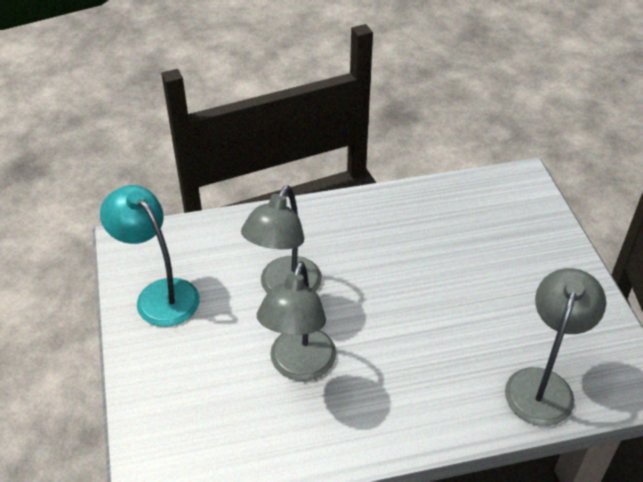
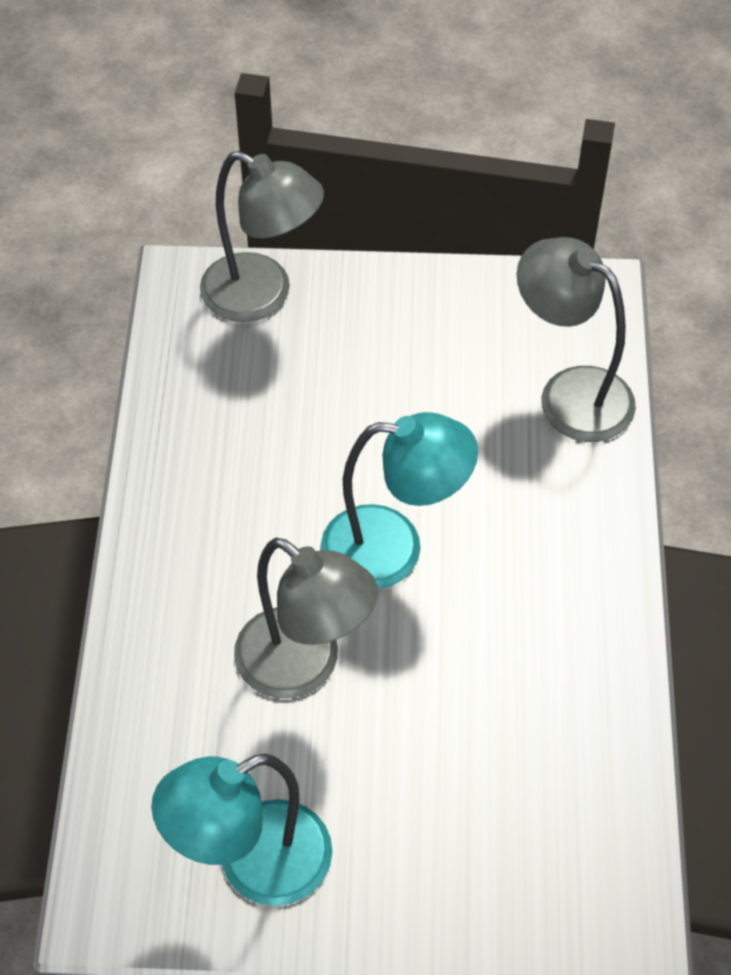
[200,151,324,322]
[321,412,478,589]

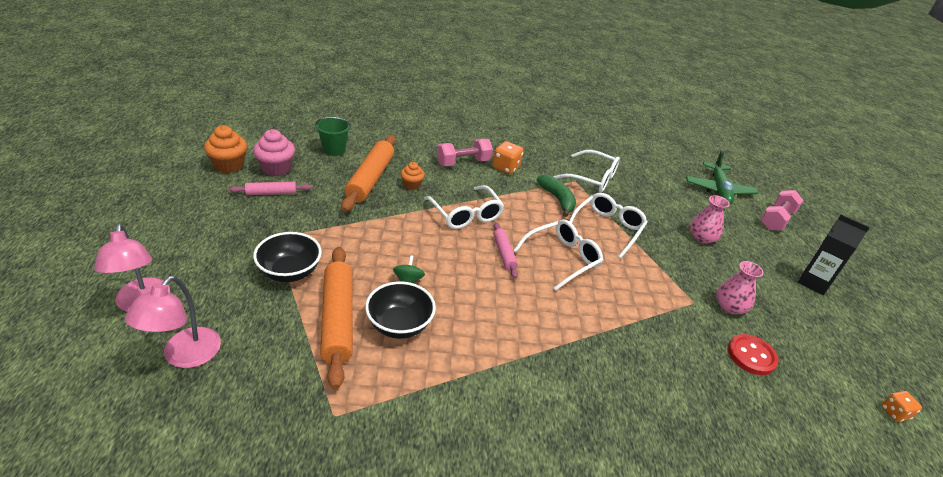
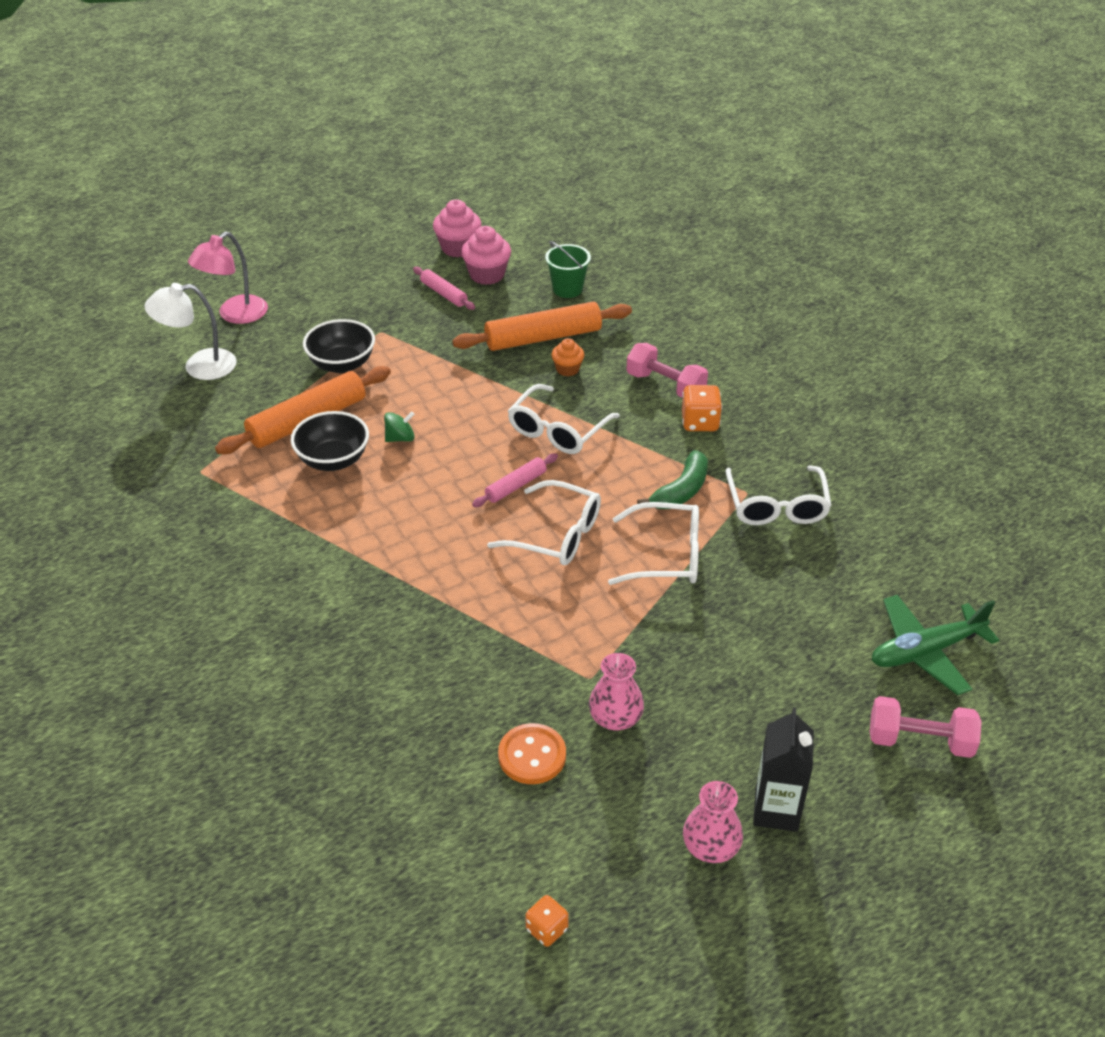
[144,283,237,380]
[433,199,481,258]
[683,781,743,863]
[498,723,566,784]

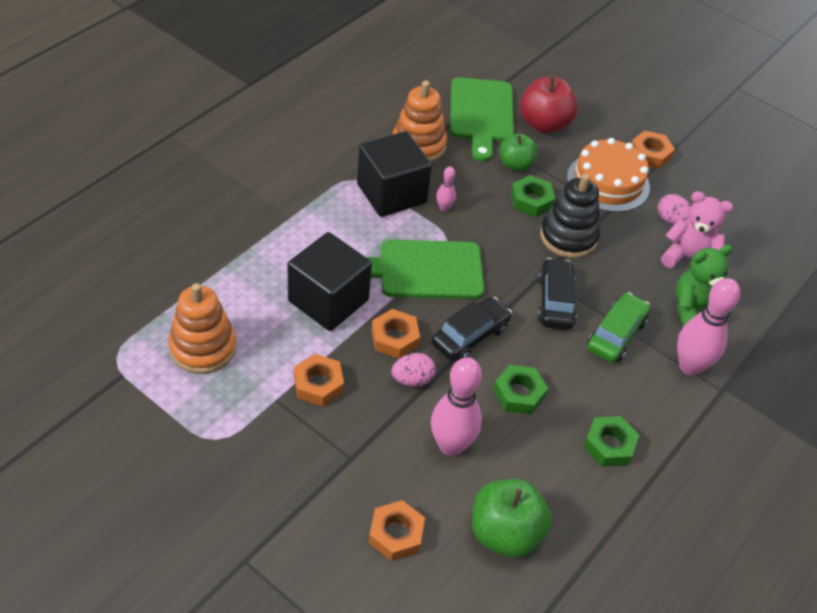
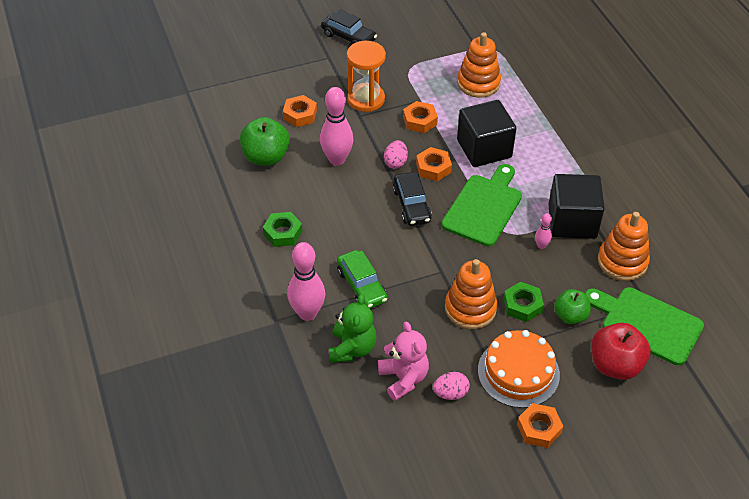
[493,365,548,415] (first image)
[321,9,377,44]
[445,259,497,329]
[378,322,429,401]
[347,41,386,112]

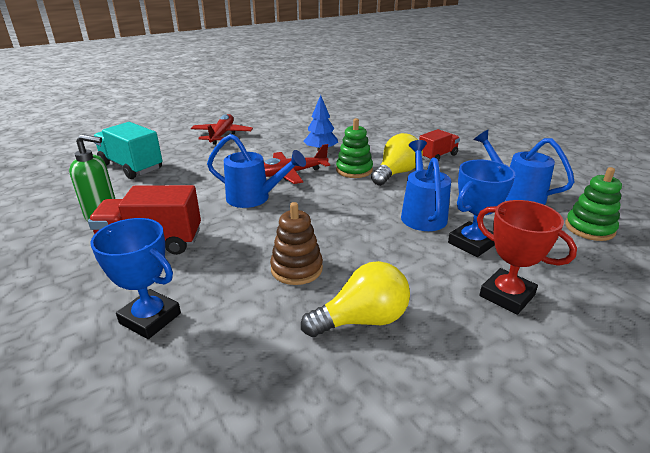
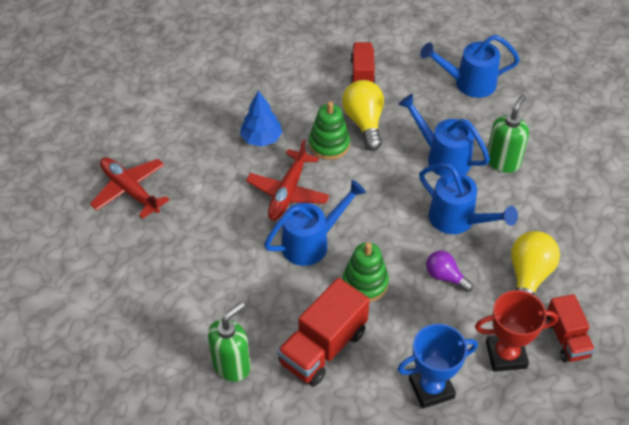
[94,122,162,179] (first image)
[426,251,473,292]
[487,94,529,173]
[475,290,558,372]
[343,242,389,302]
[419,163,518,234]
[546,294,595,362]

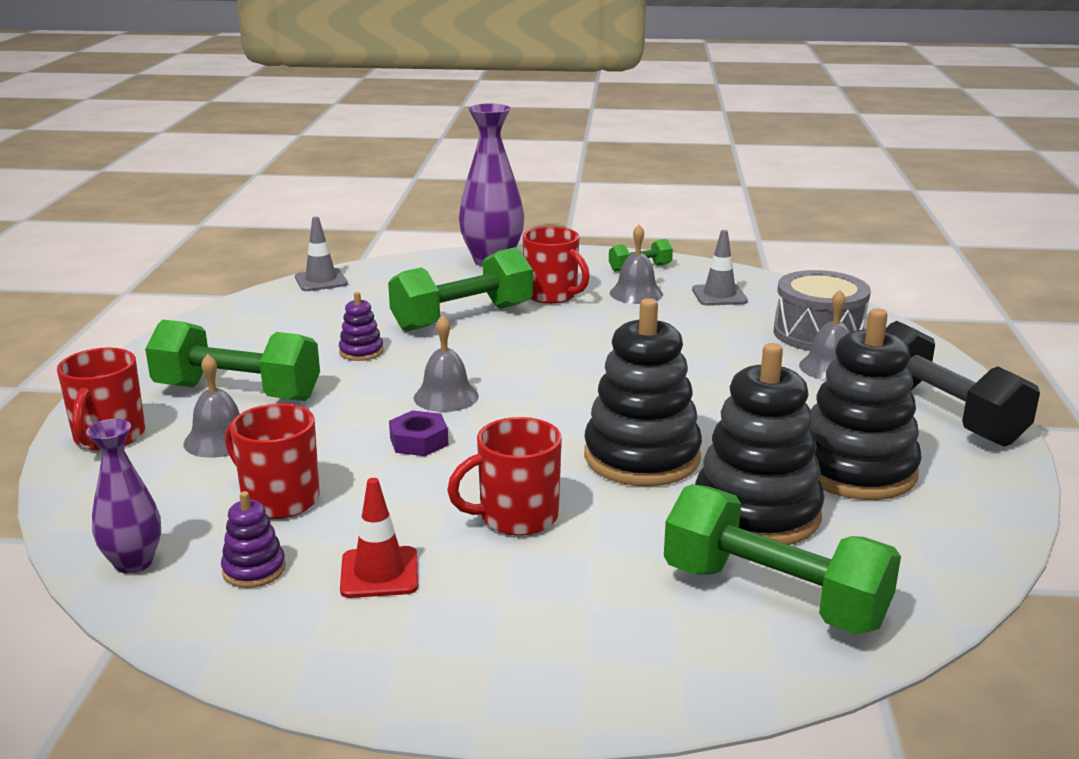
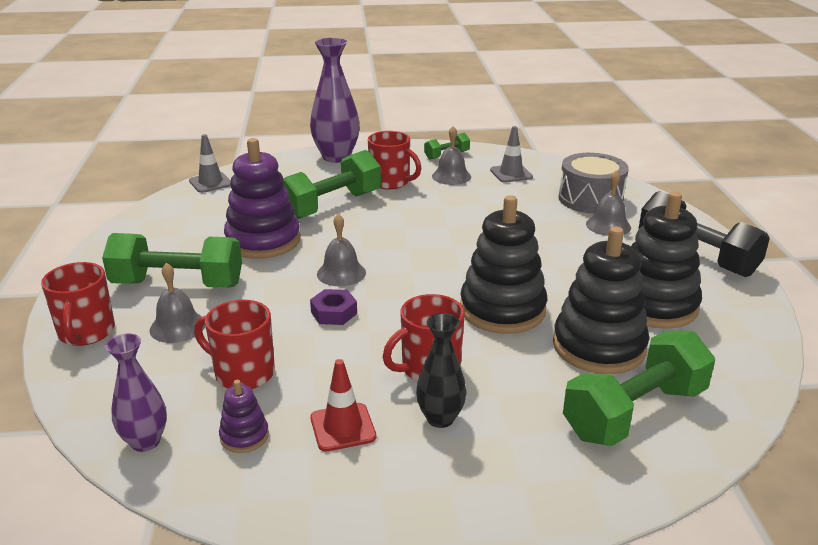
[224,138,301,259]
[563,331,715,446]
[416,313,467,428]

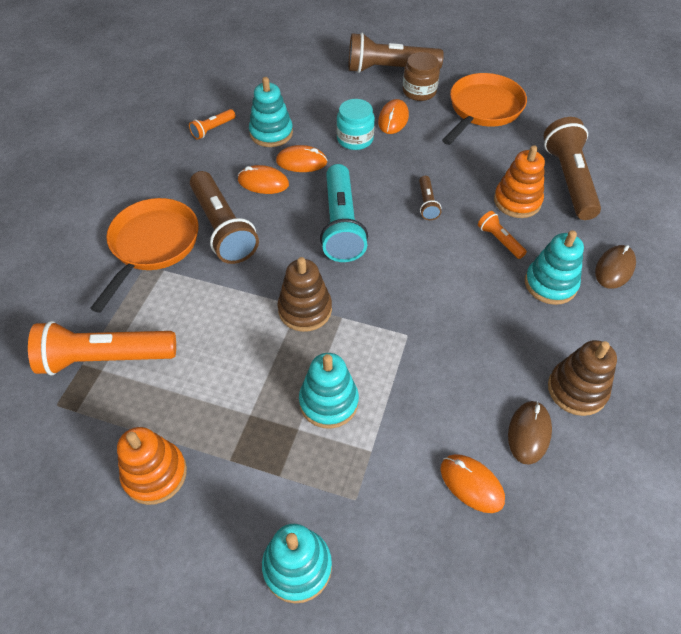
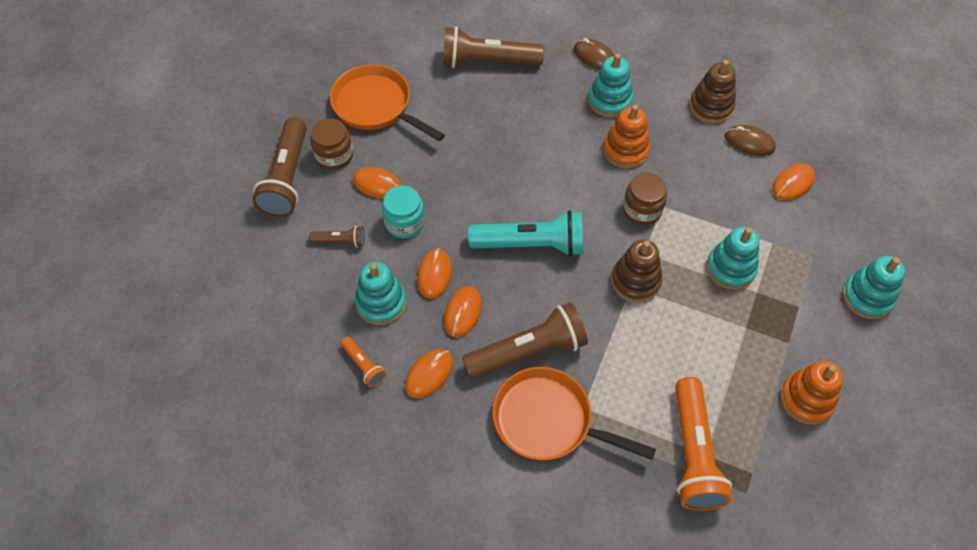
[309,226,365,247]
[478,211,527,259] (first image)
[603,105,650,168]
[405,349,453,398]
[623,173,667,225]

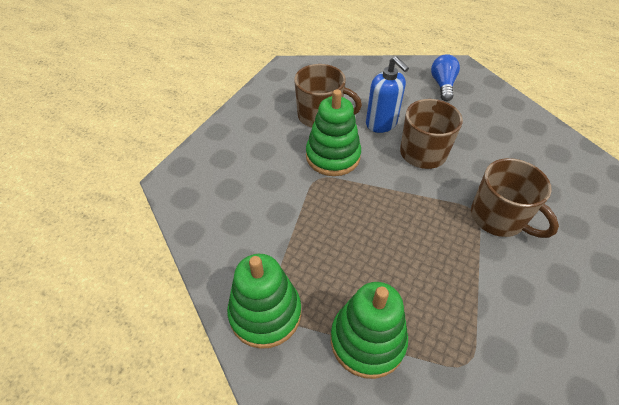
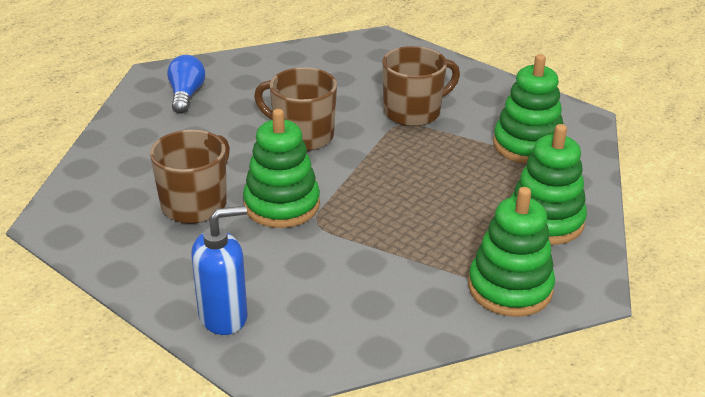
[191,206,248,335]
[167,55,205,114]
[493,54,563,164]

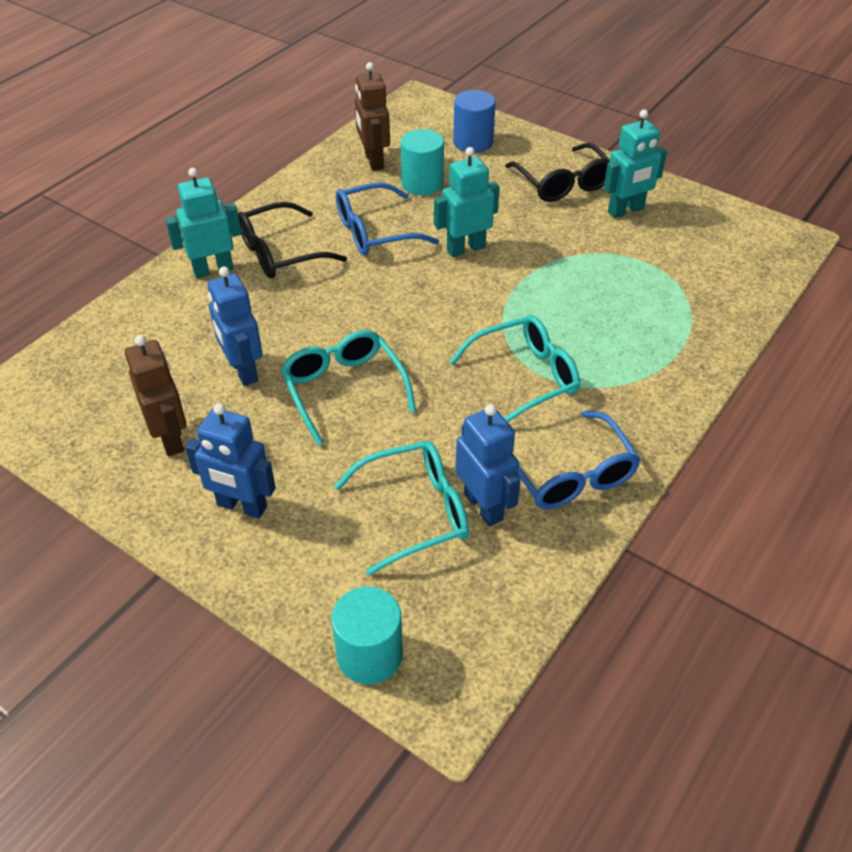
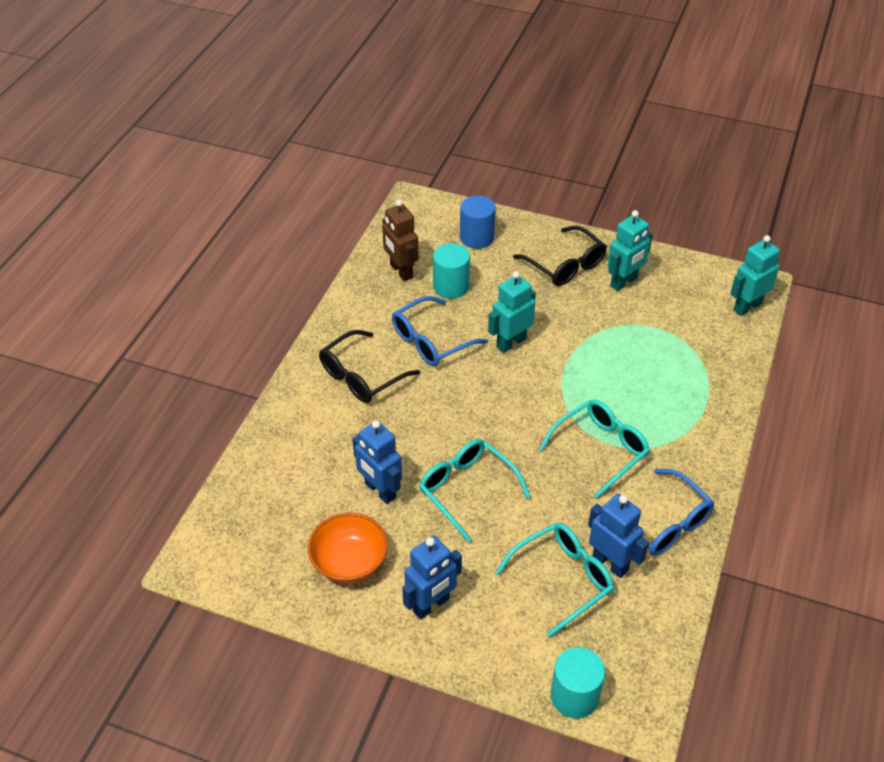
[308,512,388,583]
[730,235,780,316]
[402,536,462,619]

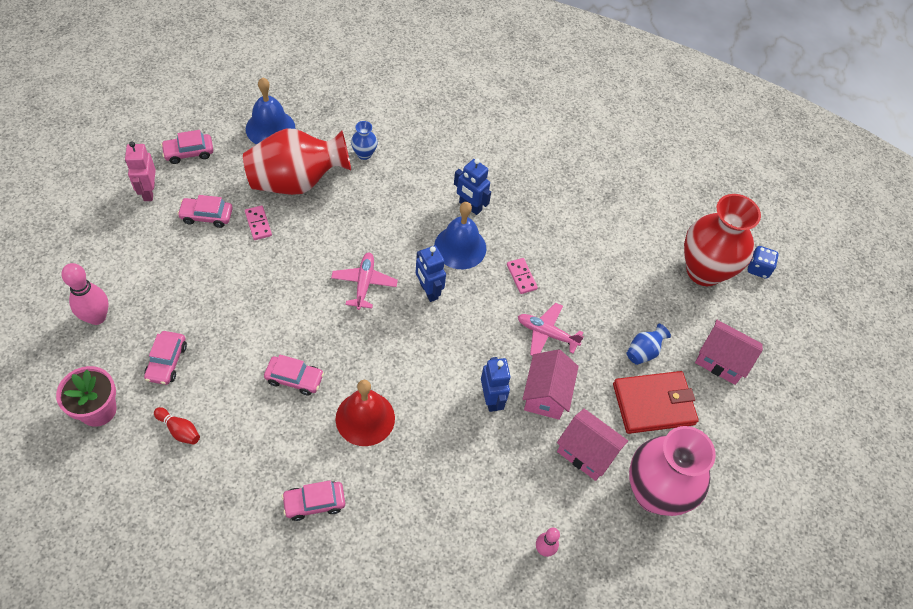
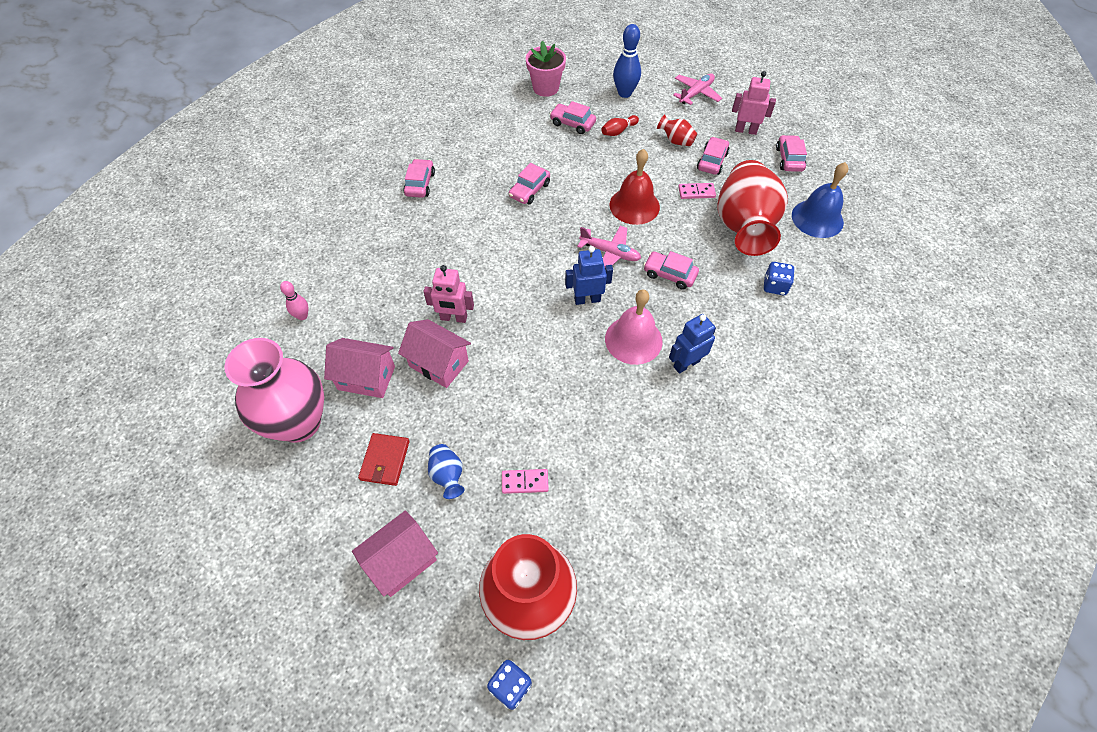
[613,24,641,98]
[601,115,639,136]
[609,149,660,225]
[764,262,795,295]
[605,290,663,365]
[423,265,474,323]
[502,469,549,494]
[673,73,722,105]
[324,338,395,398]
[358,433,410,486]
[644,251,699,290]
[657,114,697,146]

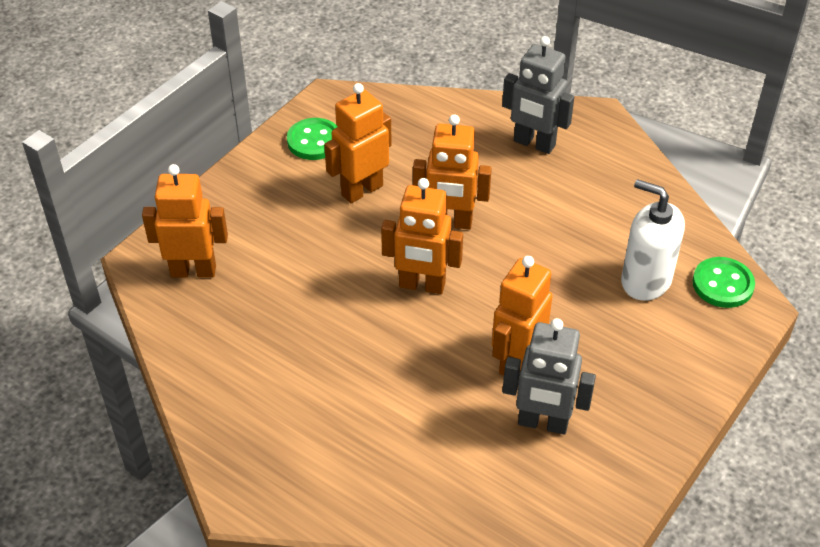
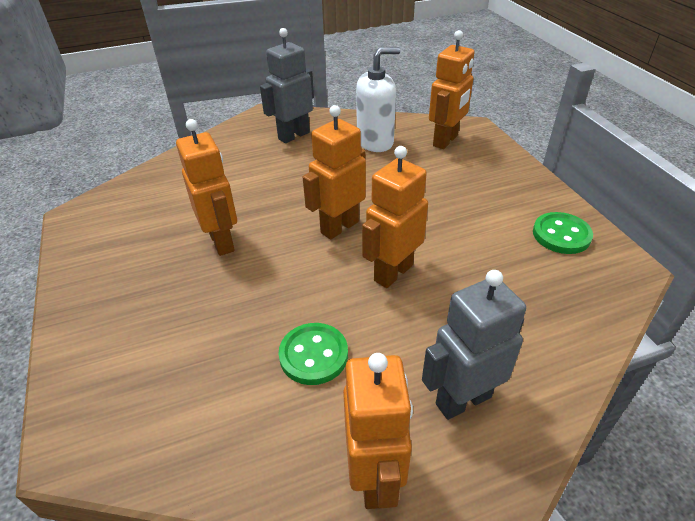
[343,353,413,509]
[260,28,314,143]
[356,47,400,152]
[278,323,348,385]

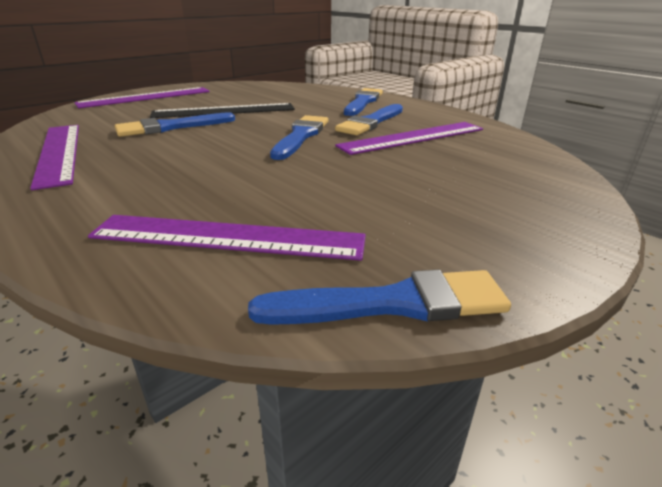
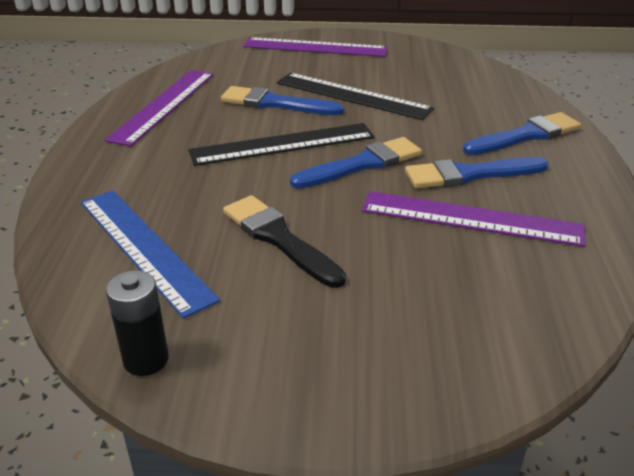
[81,190,220,319]
[106,270,169,376]
[189,123,375,166]
[223,195,346,288]

